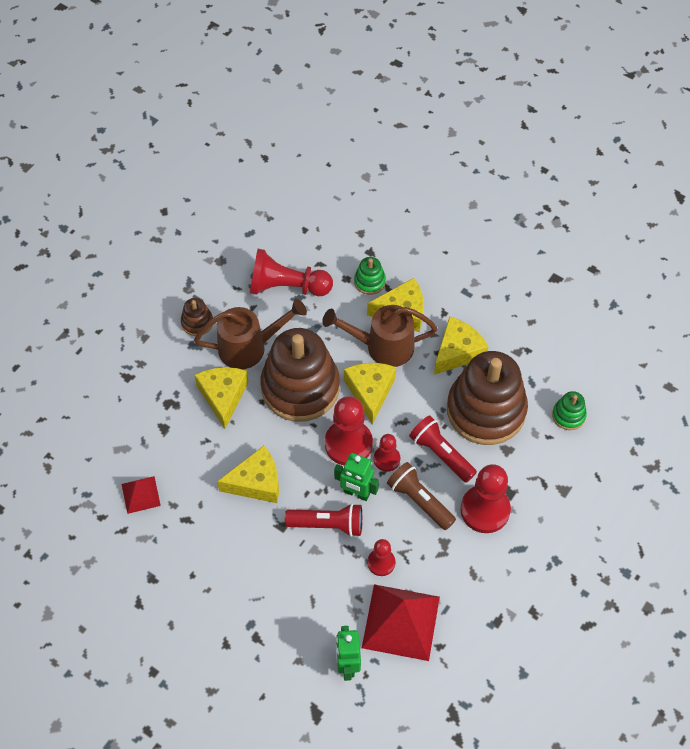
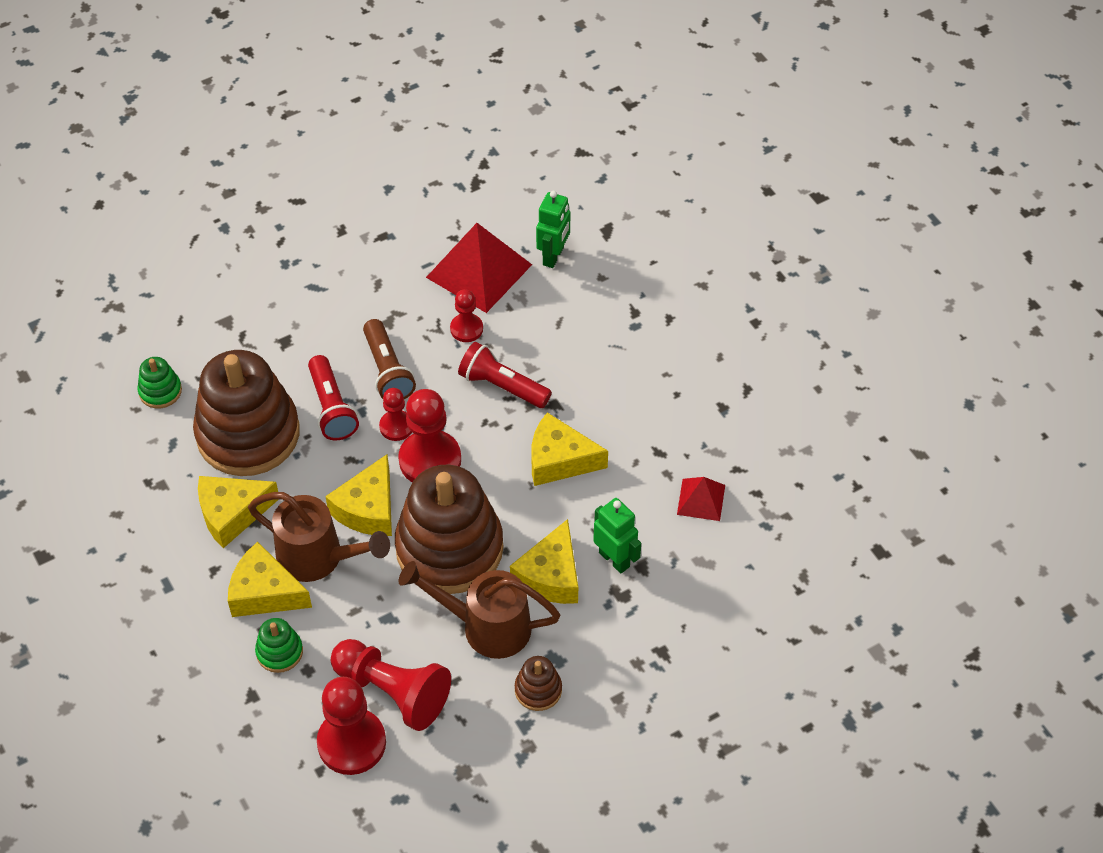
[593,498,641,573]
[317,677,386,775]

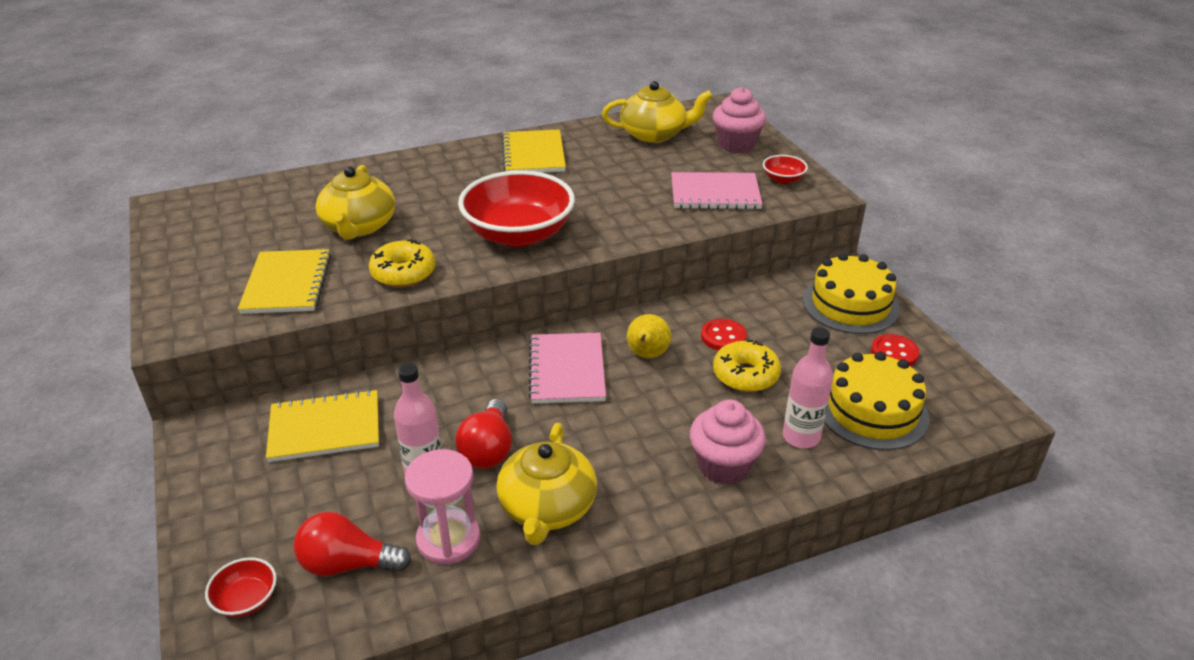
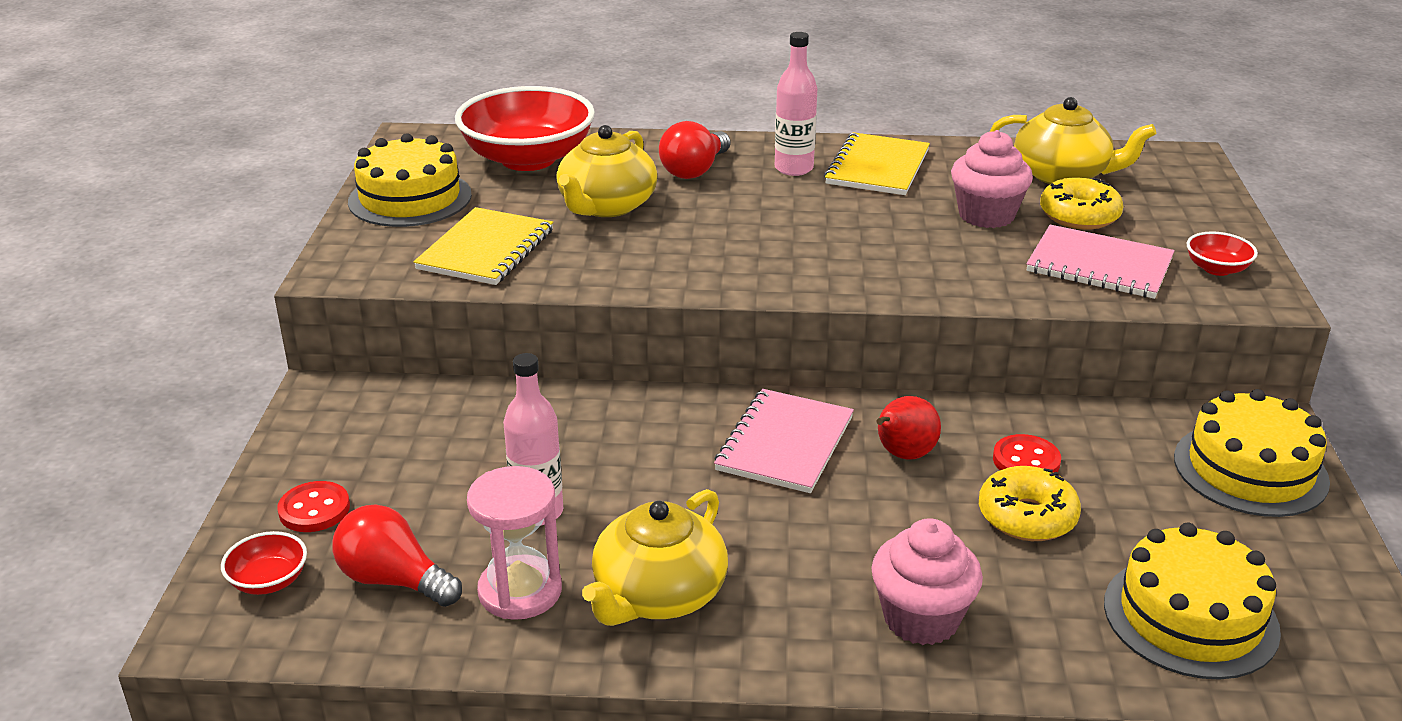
[266,389,379,462] (first image)
[1040,178,1123,230]
[659,121,731,179]
[455,86,595,171]
[877,396,941,460]
[951,130,1033,228]
[775,32,817,176]
[277,481,350,532]
[348,133,472,227]

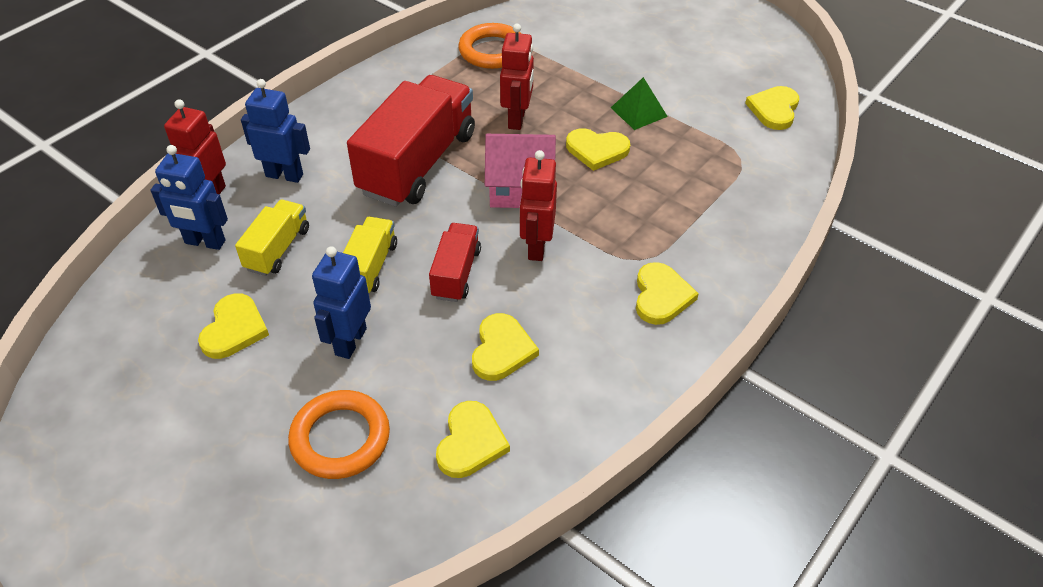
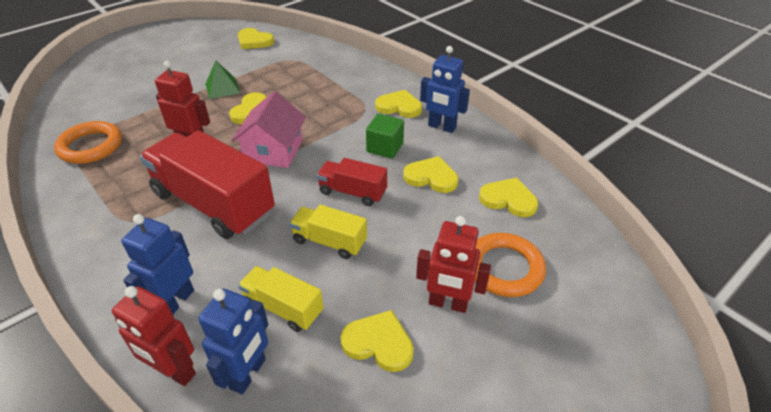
[420,46,470,133]
[416,216,491,313]
[366,114,404,159]

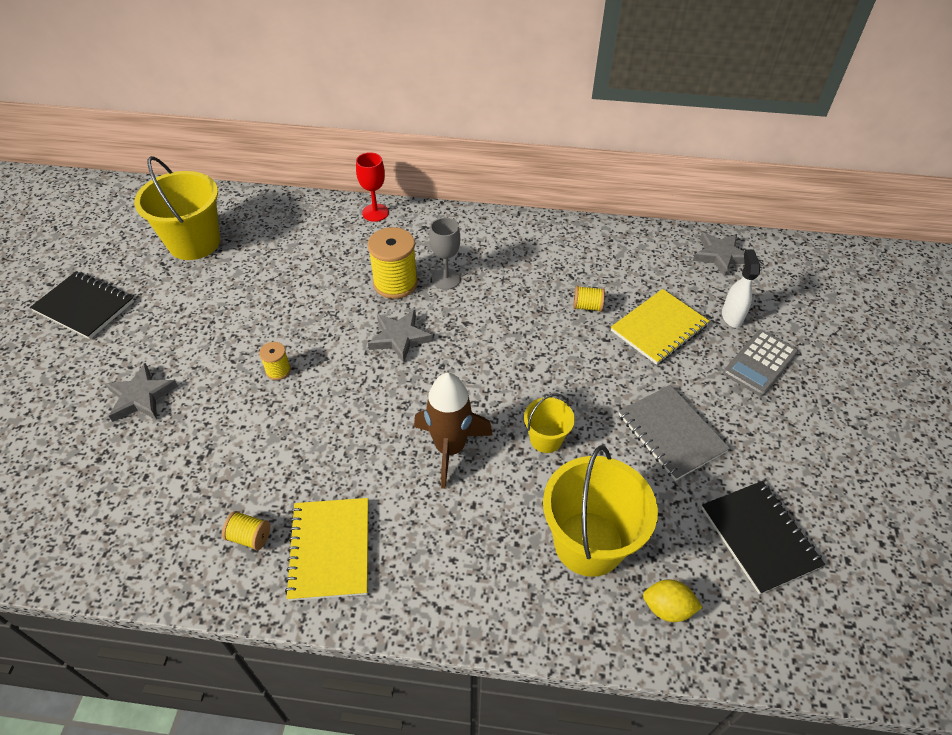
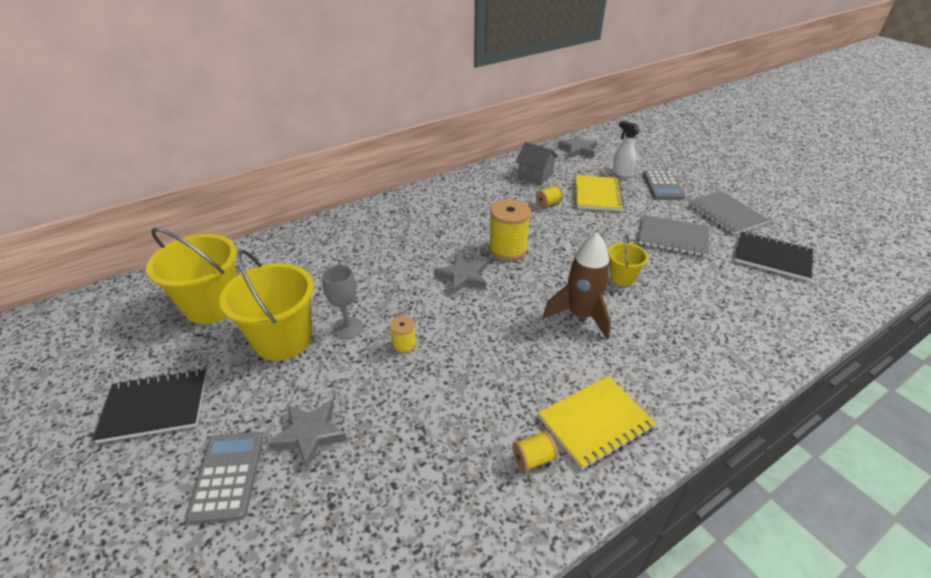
[538,376,657,470]
[356,152,389,222] (first image)
[489,199,531,261]
[322,265,363,339]
[220,250,314,361]
[643,579,702,622] (first image)
[186,432,263,524]
[516,142,558,184]
[688,191,769,235]

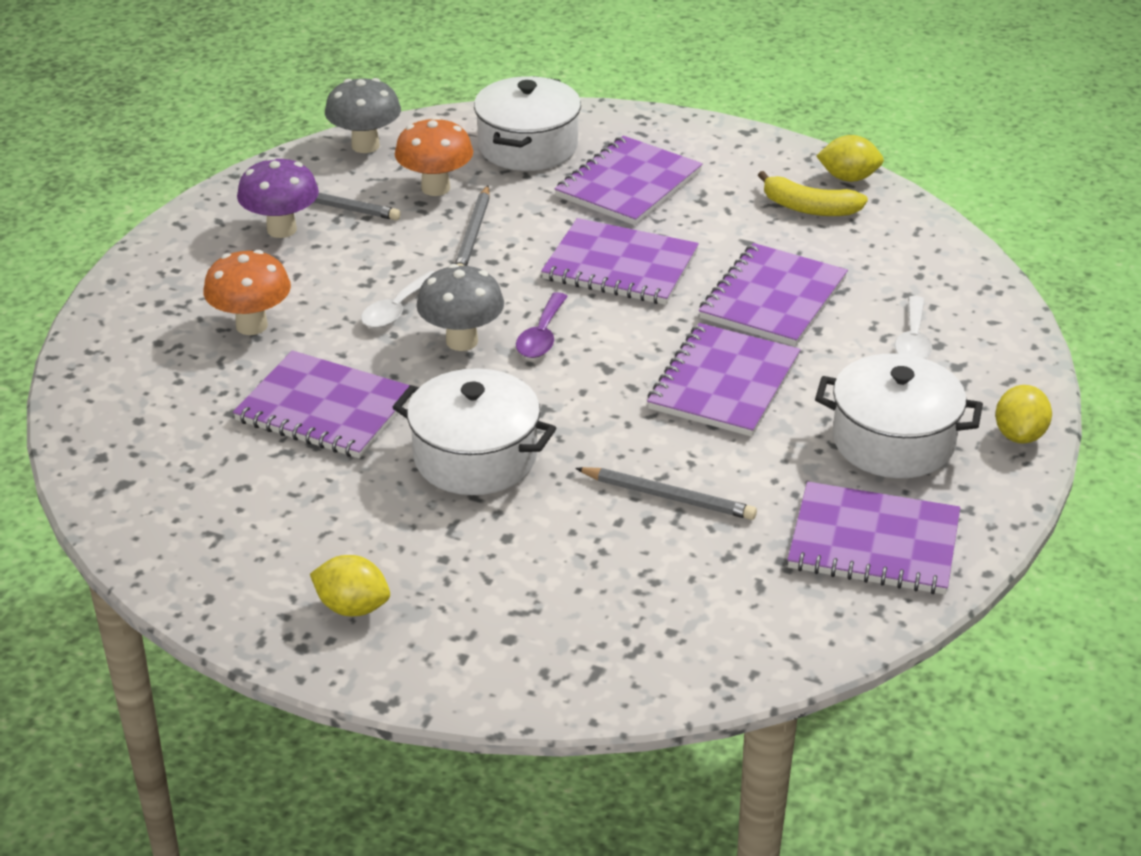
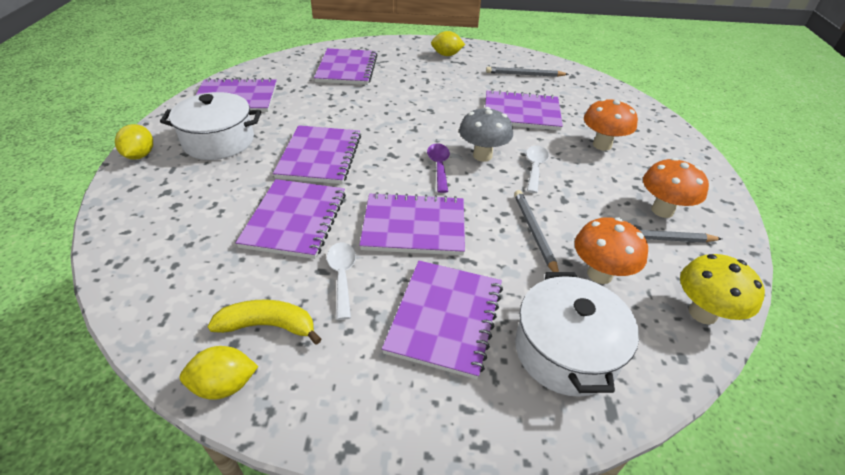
[643,158,709,218]
[680,254,765,325]
[392,368,556,495] (first image)
[486,67,569,77]
[327,242,356,320]
[314,48,378,85]

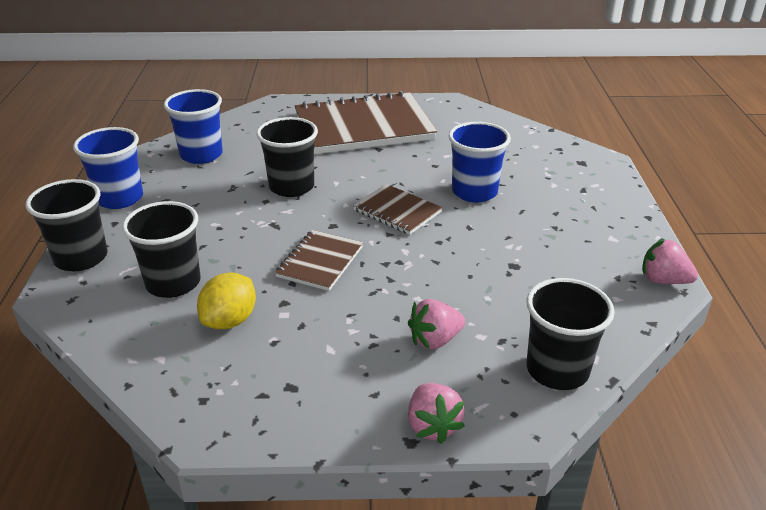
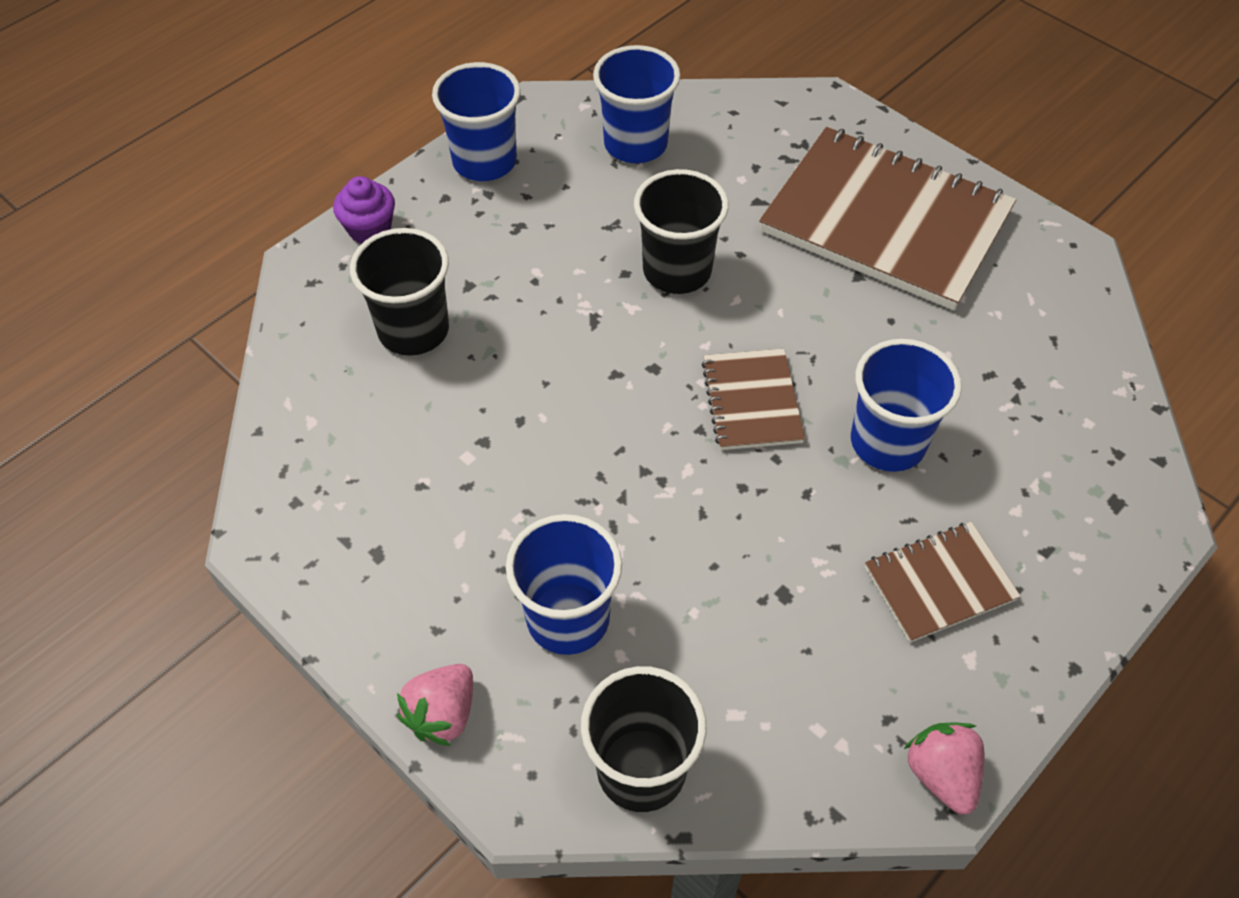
[333,176,395,244]
[197,273,256,329] (first image)
[865,522,1021,643]
[506,514,622,655]

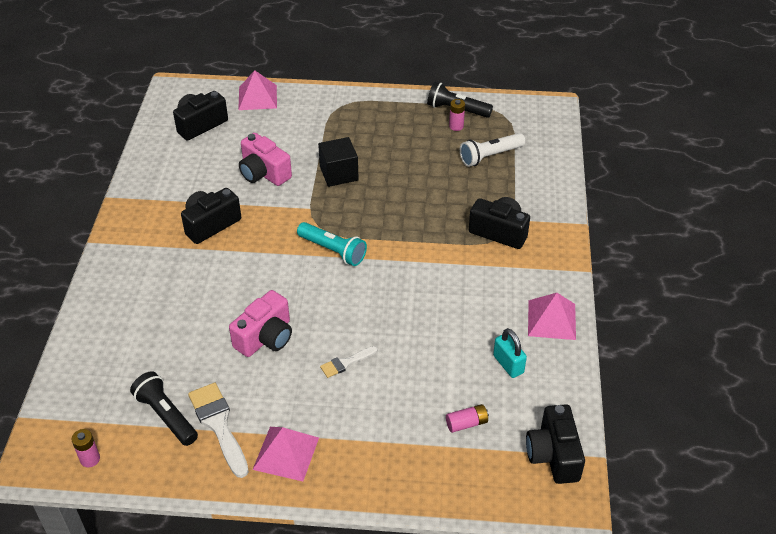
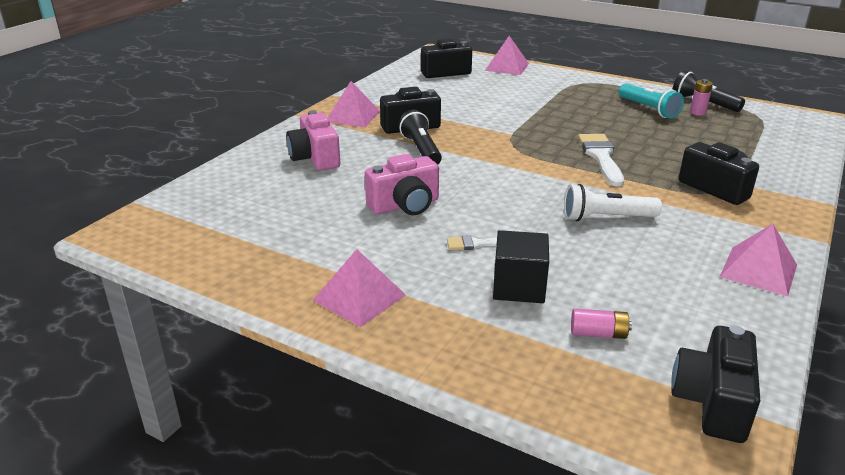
[71,429,100,467] (first image)
[399,109,442,164]
[578,134,624,187]
[286,110,340,170]
[619,84,684,119]
[493,230,549,303]
[564,184,662,221]
[493,328,527,378] (first image)
[328,81,380,127]

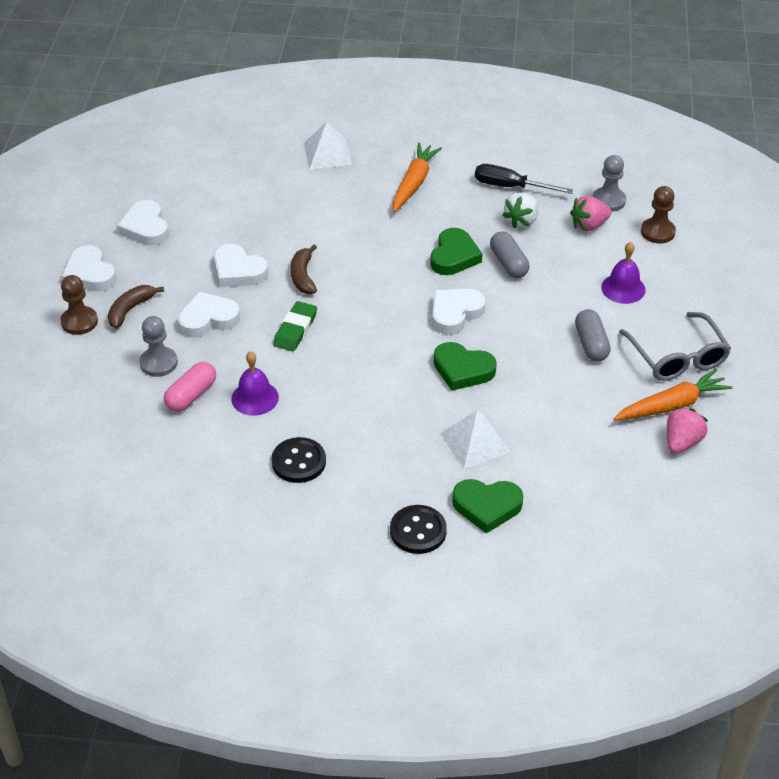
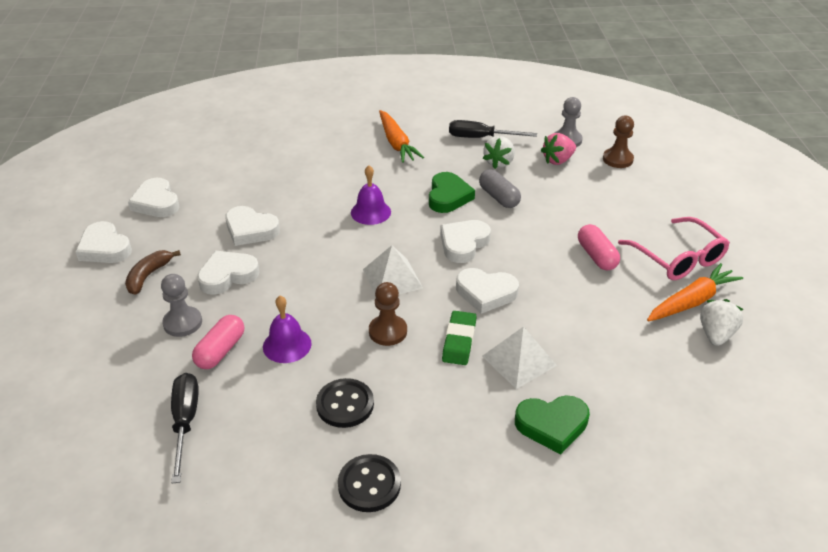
[369,282,407,346]
[442,311,477,365]
[291,245,317,294] (first image)
[363,245,424,294]
[338,454,401,512]
[379,110,424,163]
[456,268,519,314]
[578,224,620,270]
[351,165,391,225]
[618,217,730,280]
[700,299,744,346]
[171,373,199,483]

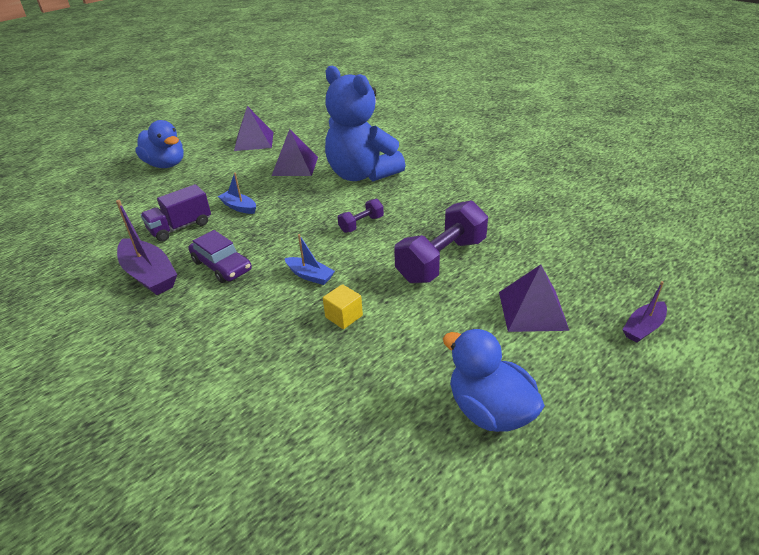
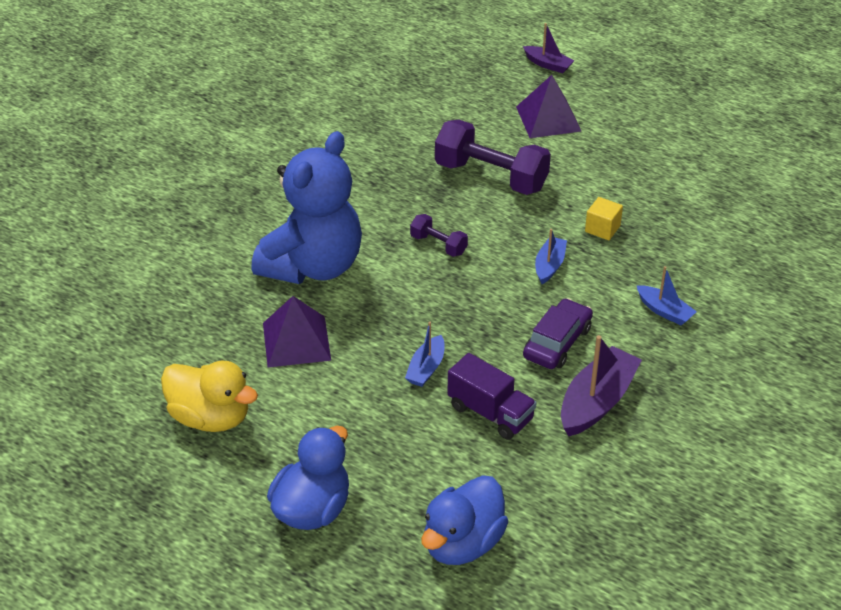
[161,361,258,432]
[421,475,508,565]
[637,266,697,325]

